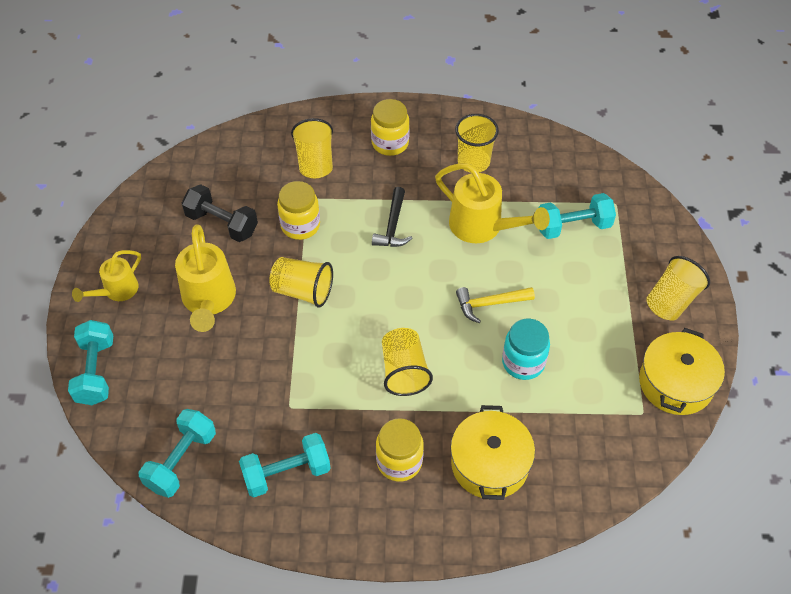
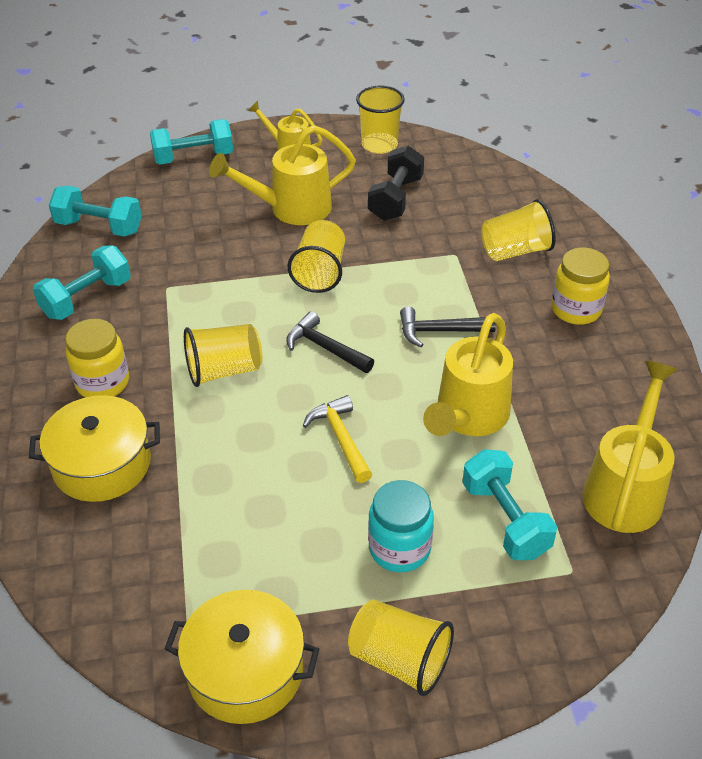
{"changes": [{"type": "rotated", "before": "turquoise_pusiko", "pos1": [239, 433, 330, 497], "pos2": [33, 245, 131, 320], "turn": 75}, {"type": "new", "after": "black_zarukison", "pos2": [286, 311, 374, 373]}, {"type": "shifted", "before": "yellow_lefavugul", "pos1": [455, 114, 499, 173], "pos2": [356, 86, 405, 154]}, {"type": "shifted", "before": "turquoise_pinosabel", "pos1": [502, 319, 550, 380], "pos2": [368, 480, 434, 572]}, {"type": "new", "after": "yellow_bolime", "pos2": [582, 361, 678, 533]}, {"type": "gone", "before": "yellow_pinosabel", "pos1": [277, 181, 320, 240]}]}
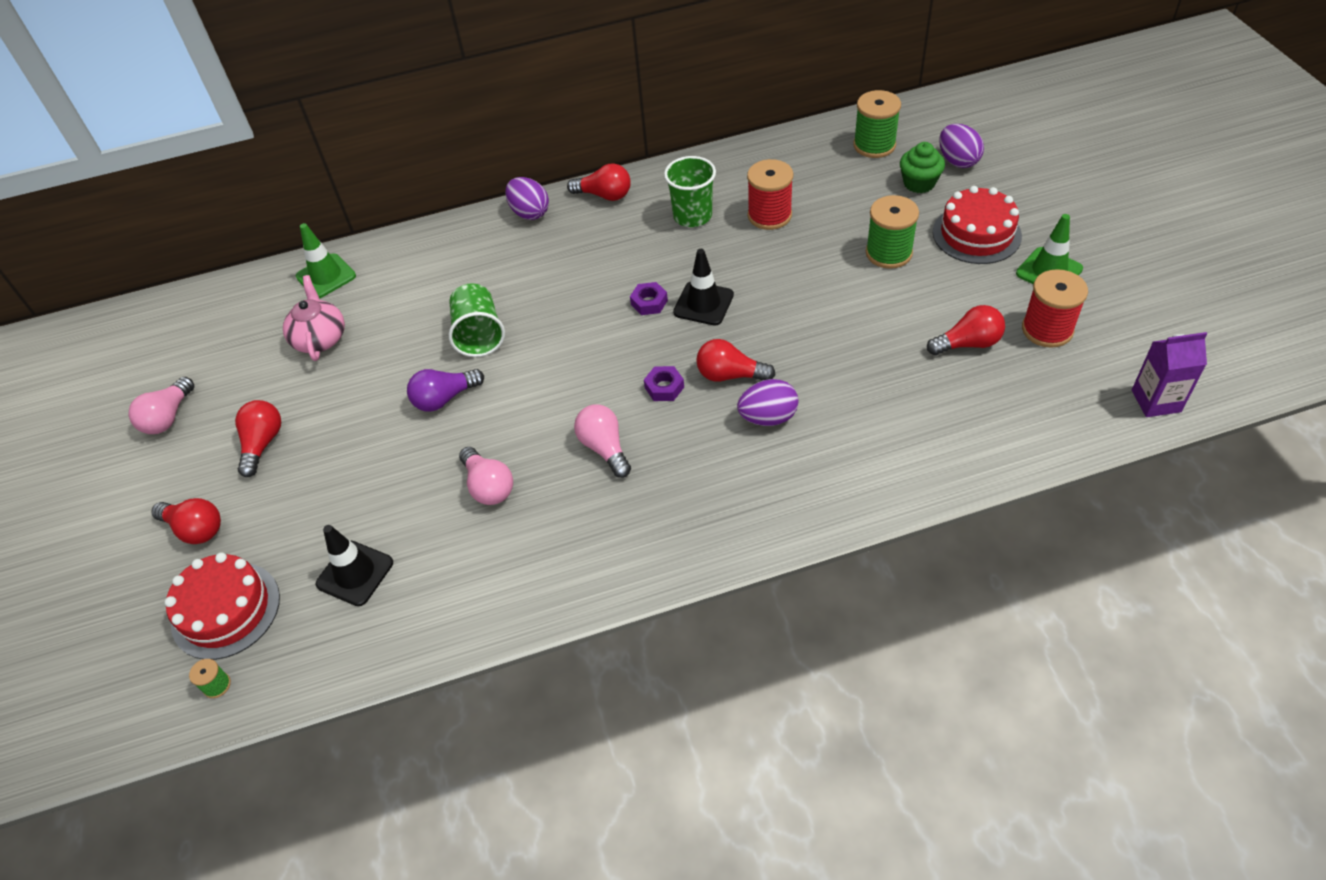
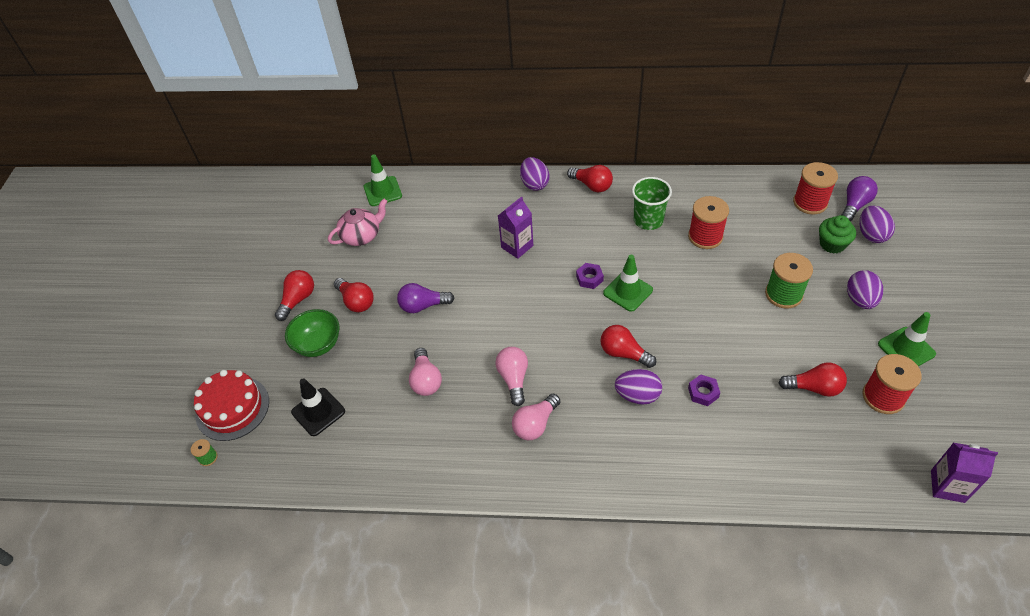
{"changes": [{"type": "new", "after": "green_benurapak", "pos2": [285, 309, 340, 357]}, {"type": "rotated", "before": "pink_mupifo", "pos1": [283, 275, 345, 361], "pos2": [328, 199, 387, 246], "turn": 45}, {"type": "shifted", "before": "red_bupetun", "pos1": [151, 498, 221, 544], "pos2": [334, 278, 374, 312]}, {"type": "new", "after": "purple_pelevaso", "pos2": [498, 196, 533, 259]}, {"type": "shifted", "before": "pink_bupetun", "pos1": [128, 377, 195, 434], "pos2": [512, 394, 560, 440]}, {"type": "repainted", "before": "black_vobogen", "after": "green_vobogen", "pos1": [673, 249, 734, 326], "pos2": [603, 255, 653, 312]}, {"type": "shifted", "before": "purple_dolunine", "pos1": [644, 366, 684, 401], "pos2": [688, 374, 720, 406]}, {"type": "repainted", "before": "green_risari", "after": "red_risari", "pos1": [853, 90, 901, 158], "pos2": [793, 162, 838, 214]}, {"type": "new", "after": "purple_bupetun", "pos2": [841, 176, 878, 221]}, {"type": "swapped", "before": "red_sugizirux", "after": "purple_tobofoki", "pos1": [933, 186, 1022, 264], "pos2": [847, 270, 883, 309]}, {"type": "gone", "before": "green_lefavugul", "pos1": [449, 284, 505, 357]}]}
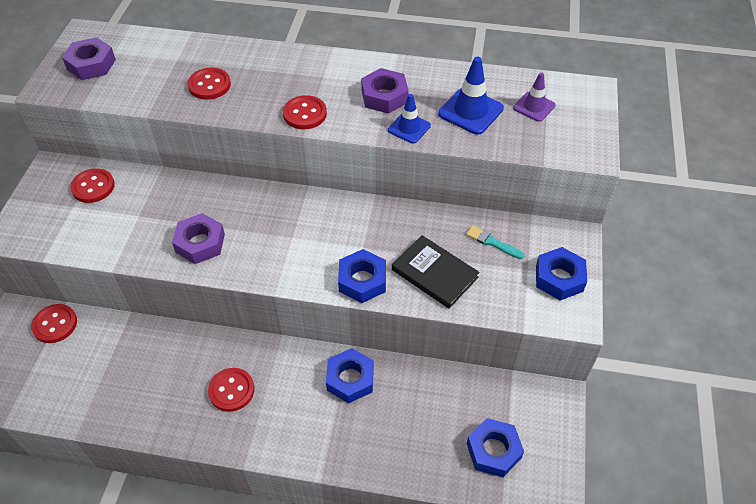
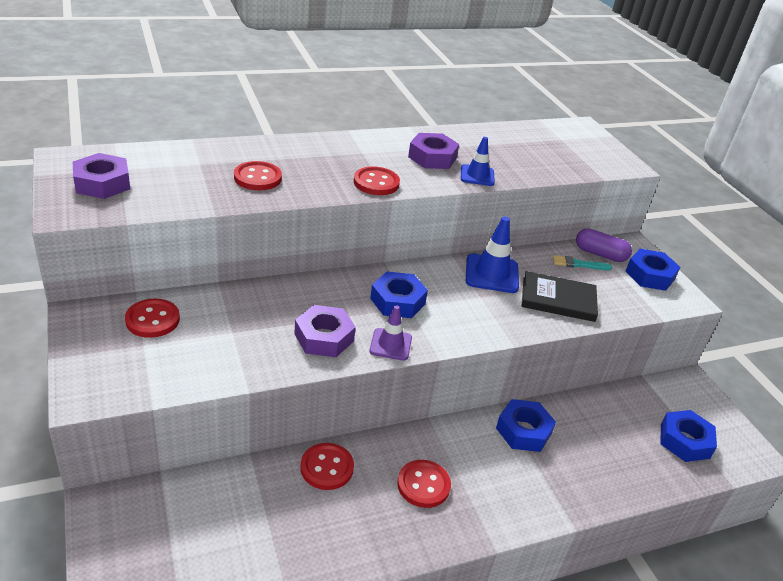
{"changes": [{"type": "shifted", "before": "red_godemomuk", "pos1": [31, 304, 77, 343], "pos2": [301, 443, 354, 490]}, {"type": "shifted", "before": "purple_vobogen", "pos1": [513, 72, 556, 122], "pos2": [369, 305, 412, 361]}, {"type": "shifted", "before": "blue_dolunine", "pos1": [338, 249, 386, 303], "pos2": [370, 271, 428, 318]}, {"type": "shifted", "before": "blue_vobogen", "pos1": [438, 57, 504, 135], "pos2": [466, 217, 519, 293]}, {"type": "new", "after": "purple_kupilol", "pos2": [576, 228, 632, 262]}]}
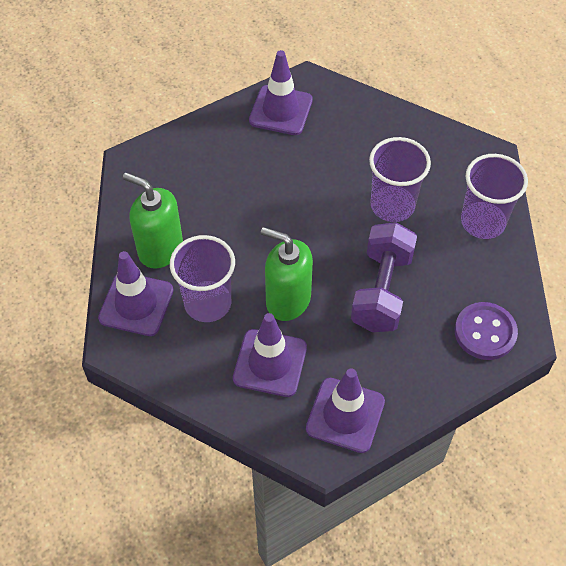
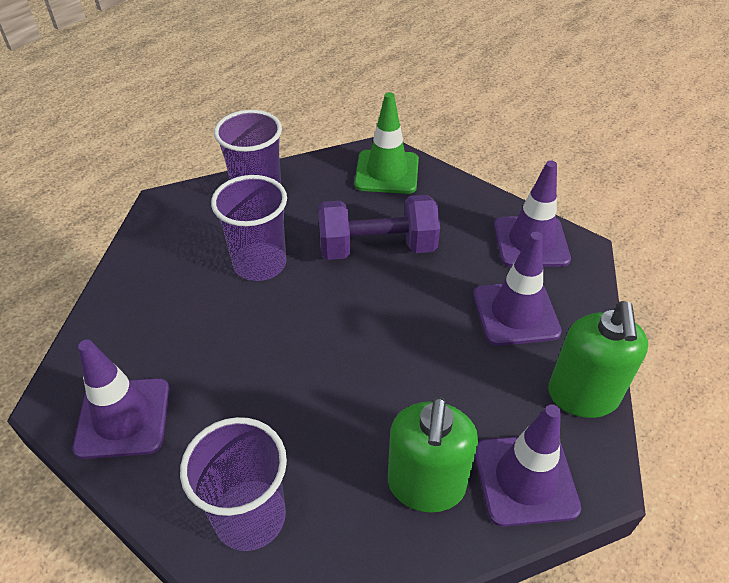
{"changes": [{"type": "shifted", "before": "purple_lefavugul", "pos1": [170, 235, 235, 322], "pos2": [180, 417, 287, 551]}, {"type": "swapped", "before": "purple_godemomuk", "after": "green_vobogen", "pos1": [455, 302, 518, 360], "pos2": [354, 92, 419, 194]}, {"type": "shifted", "before": "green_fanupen", "pos1": [261, 227, 313, 321], "pos2": [548, 301, 648, 418]}]}
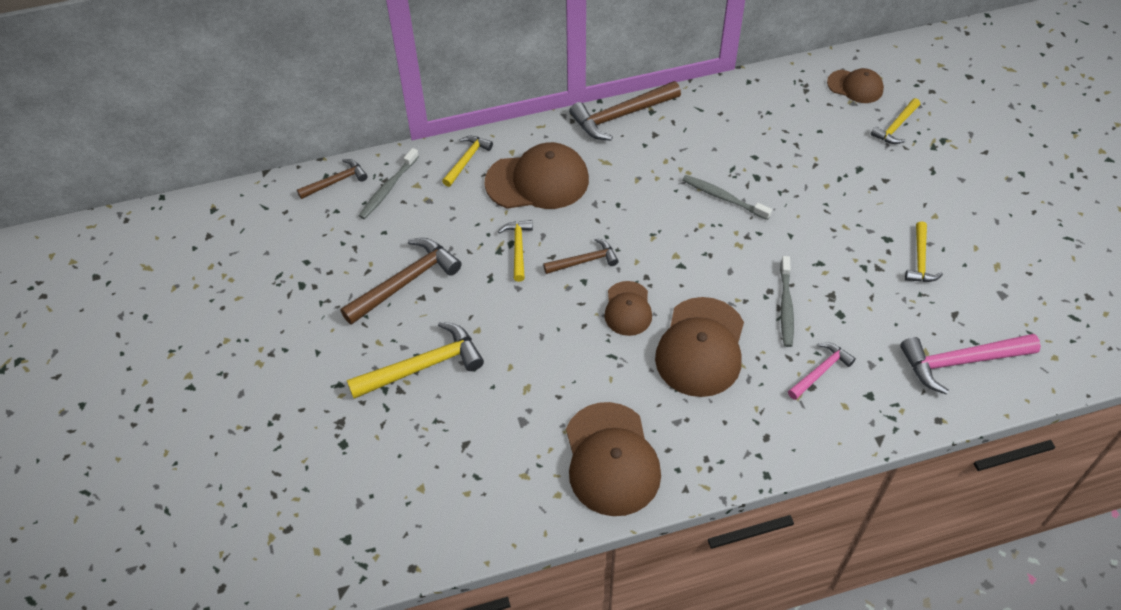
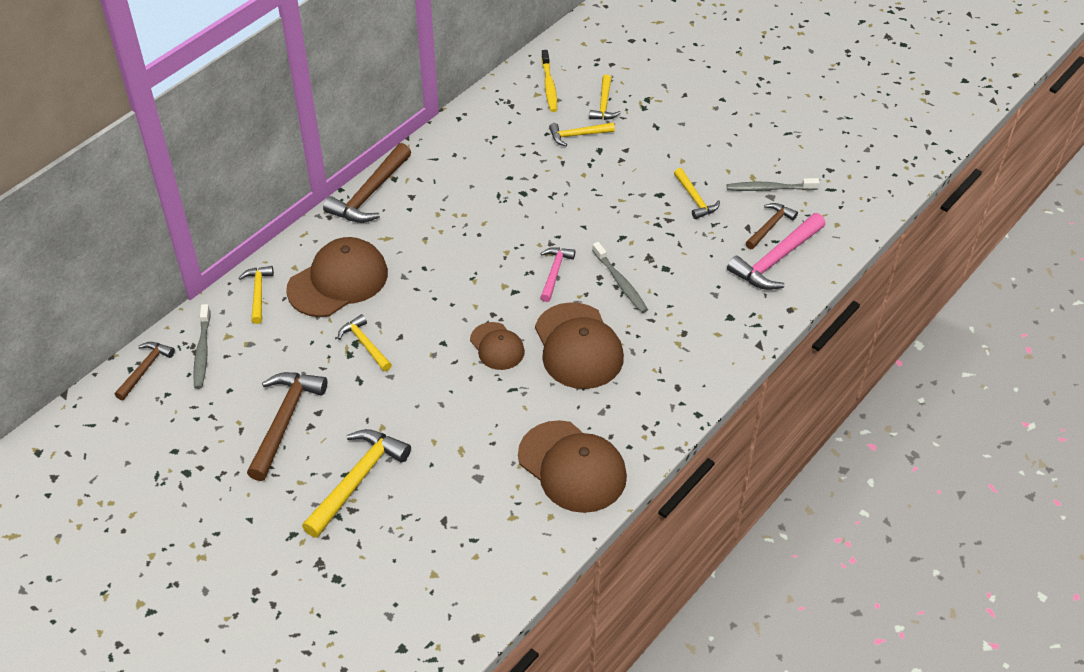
{"changes": [{"type": "shifted", "before": "pink_zarukison", "pos1": [788, 342, 856, 400], "pos2": [540, 247, 575, 302]}, {"type": "swapped", "before": "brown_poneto", "after": "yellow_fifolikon", "pos1": [827, 68, 884, 103], "pos2": [541, 50, 557, 112]}, {"type": "new", "after": "yellow_zarukison", "pos2": [549, 123, 615, 146]}, {"type": "shifted", "before": "grey_fifolikon", "pos1": [682, 175, 772, 220], "pos2": [727, 178, 820, 191]}, {"type": "shifted", "before": "brown_zarukison", "pos1": [543, 238, 619, 274], "pos2": [746, 203, 798, 249]}]}
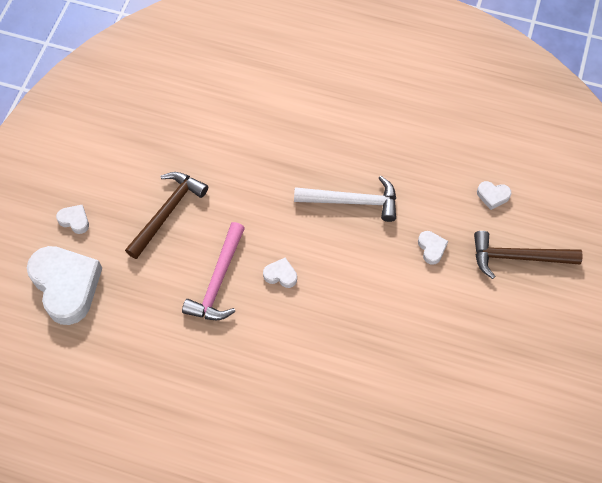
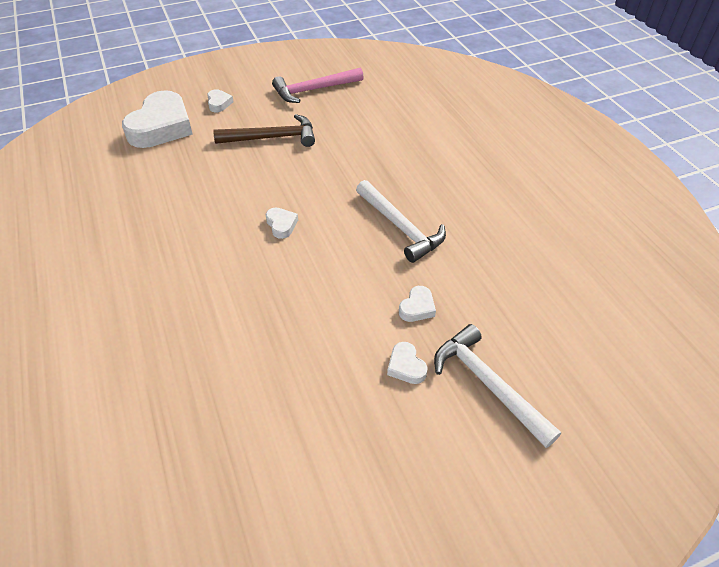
{"changes": [{"type": "shifted", "before": "pink_zarukison", "pos1": [182, 222, 245, 320], "pos2": [272, 68, 364, 103]}, {"type": "shifted", "before": "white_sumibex", "pos1": [477, 181, 511, 210], "pos2": [387, 342, 428, 384]}, {"type": "repainted", "before": "brown_zarukison", "after": "white_zarukison", "pos1": [474, 231, 583, 279], "pos2": [434, 324, 561, 448]}]}
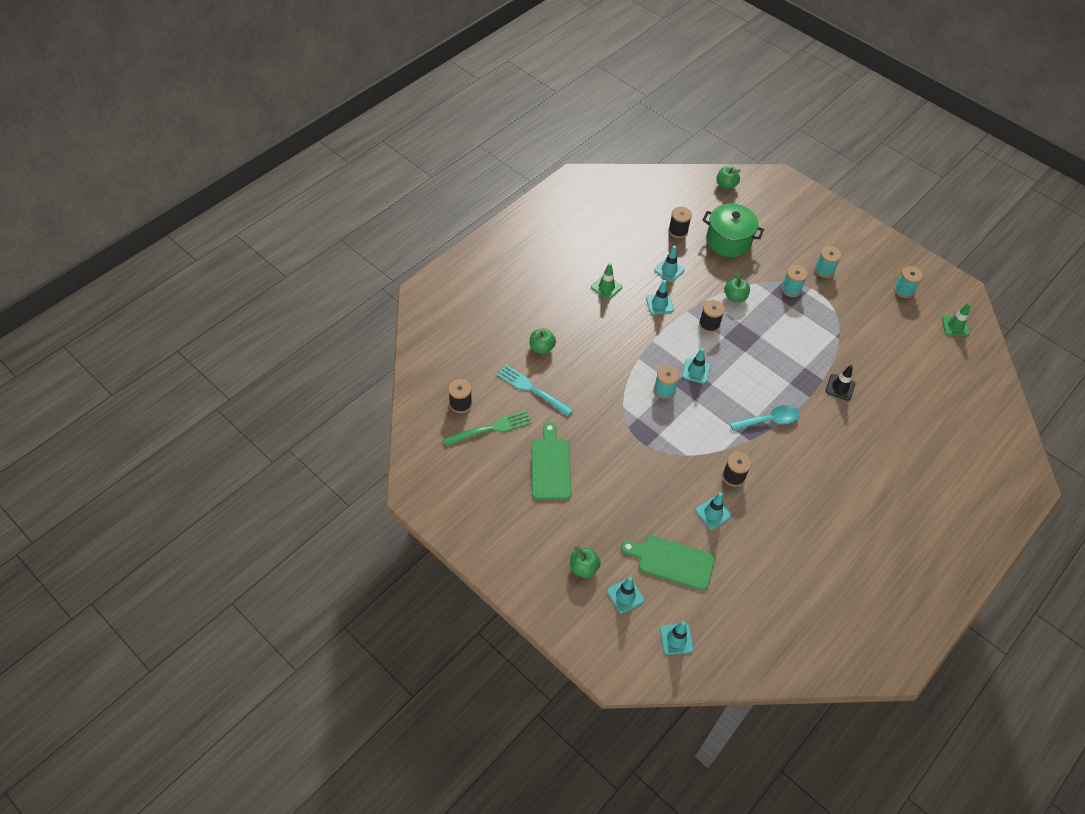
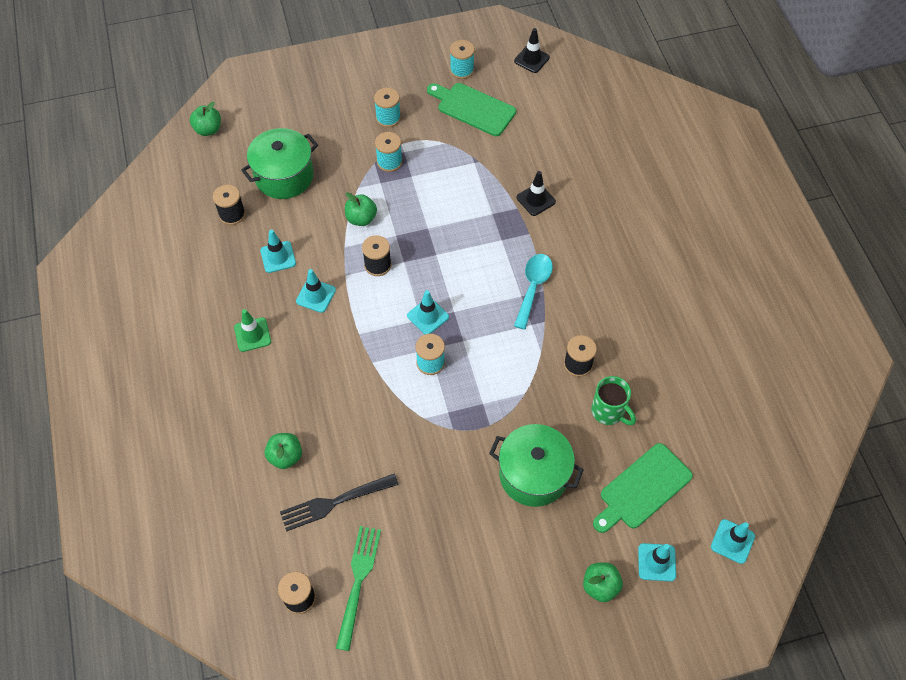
{"changes": [{"type": "repainted", "before": "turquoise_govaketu", "after": "black_govaketu", "pos1": [496, 364, 573, 416], "pos2": [280, 474, 399, 531]}, {"type": "shifted", "before": "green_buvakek", "pos1": [531, 422, 571, 500], "pos2": [427, 83, 516, 136]}, {"type": "new", "after": "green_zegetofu", "pos2": [489, 424, 584, 507]}, {"type": "repainted", "before": "green_vobogen", "after": "black_vobogen", "pos1": [942, 303, 971, 337], "pos2": [514, 28, 550, 73]}, {"type": "swapped", "before": "turquoise_vobogen", "after": "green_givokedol", "pos1": [695, 492, 732, 529], "pos2": [591, 376, 636, 425]}]}
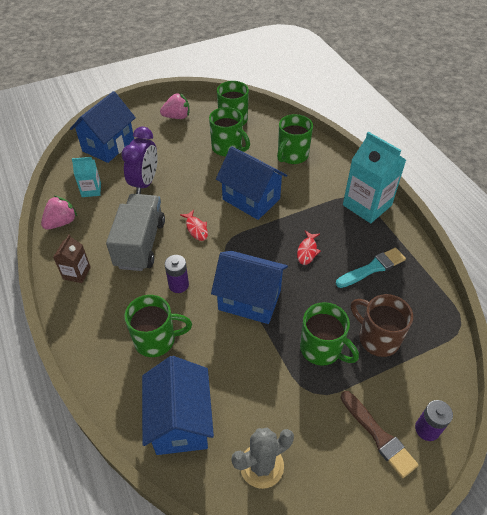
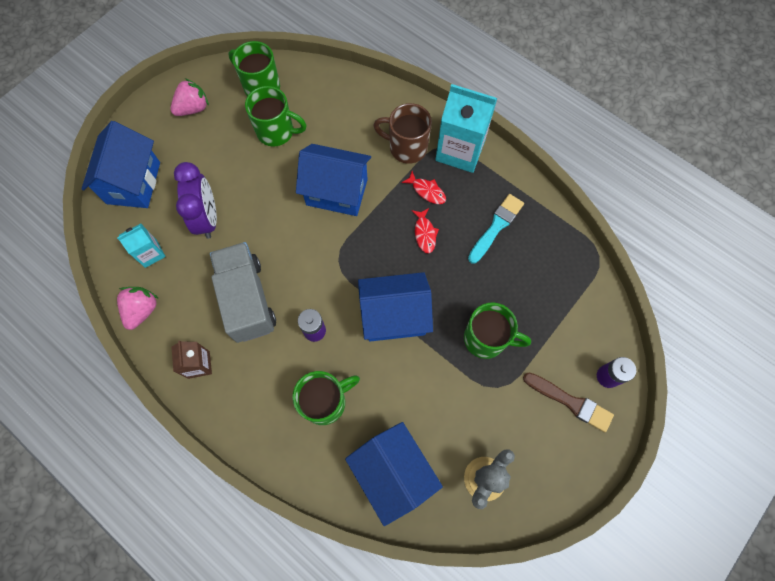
{"changes": [{"type": "shifted", "before": "brown_givokedol", "pos1": [351, 294, 413, 357], "pos2": [373, 103, 432, 164]}, {"type": "shifted", "before": "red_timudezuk", "pos1": [180, 210, 208, 241], "pos2": [401, 171, 446, 204]}, {"type": "gone", "before": "green_givokedol", "pos1": [277, 114, 313, 164]}]}
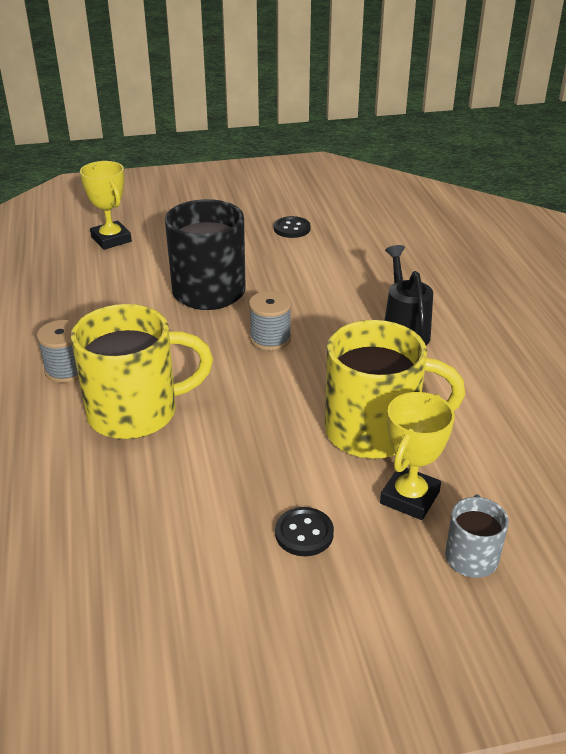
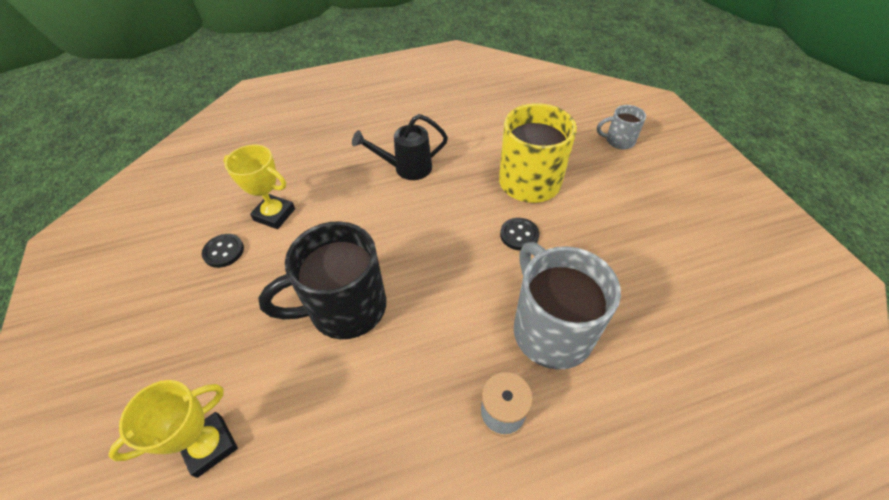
{"changes": [{"type": "shifted", "before": "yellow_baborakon", "pos1": [380, 392, 455, 520], "pos2": [223, 144, 295, 229]}, {"type": "shifted", "before": "black_godemomuk", "pos1": [275, 507, 334, 556], "pos2": [500, 218, 539, 250]}, {"type": "repainted", "before": "yellow_givokedol", "after": "grey_givokedol", "pos1": [71, 304, 213, 439], "pos2": [514, 242, 621, 370]}, {"type": "gone", "before": "grey_risari", "pos1": [249, 291, 292, 351]}]}
